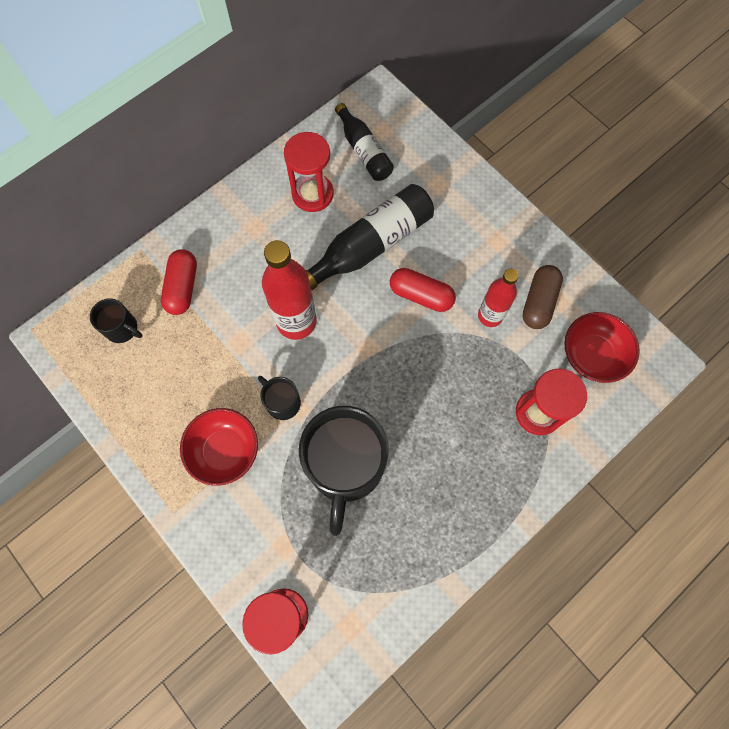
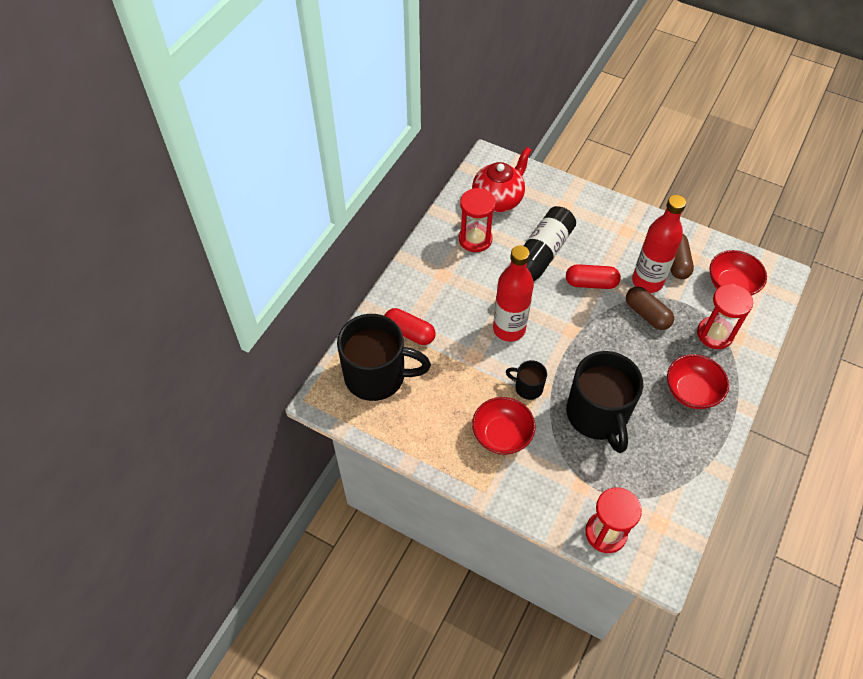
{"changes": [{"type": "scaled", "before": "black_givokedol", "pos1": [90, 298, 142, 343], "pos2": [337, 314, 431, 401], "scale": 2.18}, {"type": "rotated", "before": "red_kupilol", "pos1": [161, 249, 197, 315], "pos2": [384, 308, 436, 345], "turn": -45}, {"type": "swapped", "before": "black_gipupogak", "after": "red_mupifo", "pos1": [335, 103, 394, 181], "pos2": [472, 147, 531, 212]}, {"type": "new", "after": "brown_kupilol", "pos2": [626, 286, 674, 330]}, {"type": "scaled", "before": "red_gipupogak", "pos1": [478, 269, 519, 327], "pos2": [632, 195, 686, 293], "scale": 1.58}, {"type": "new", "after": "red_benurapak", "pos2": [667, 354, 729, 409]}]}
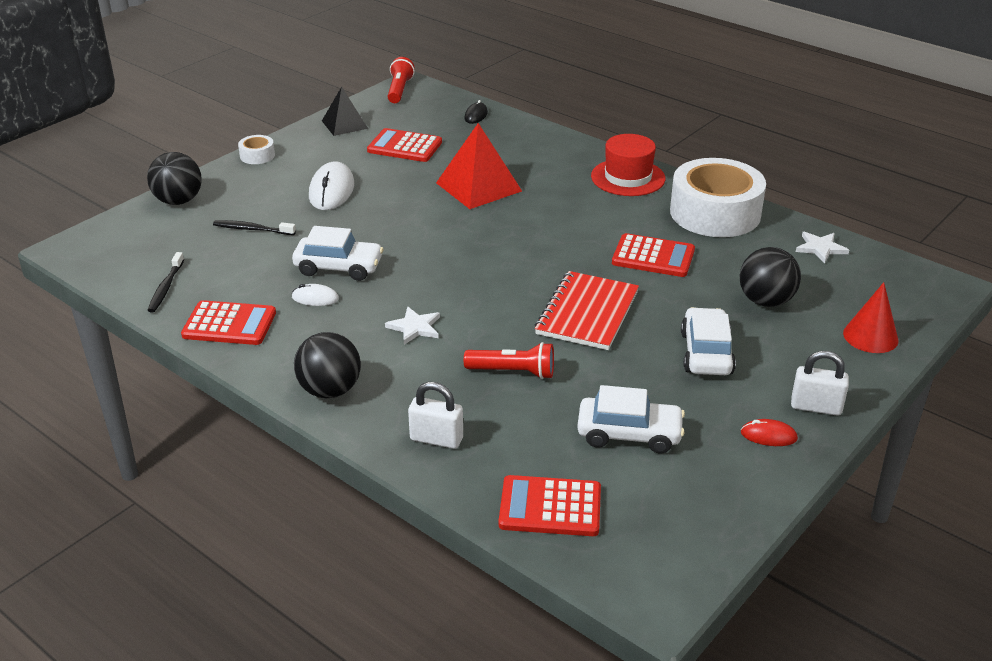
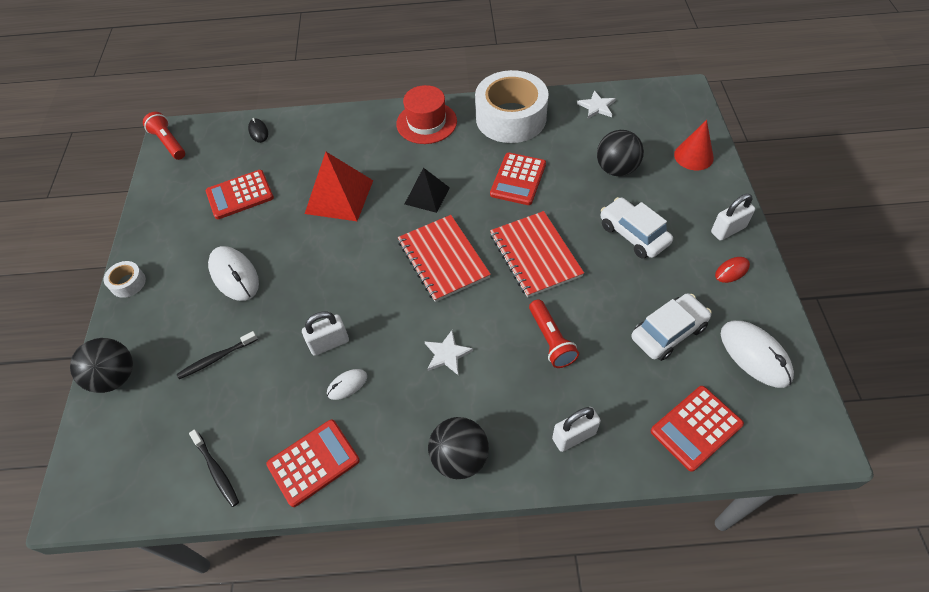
{"changes": [{"type": "swapped", "before": "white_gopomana", "after": "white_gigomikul", "pos1": [292, 226, 383, 281], "pos2": [302, 311, 349, 356]}, {"type": "new", "after": "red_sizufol", "pos2": [398, 215, 491, 302]}, {"type": "shifted", "before": "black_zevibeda", "pos1": [322, 87, 368, 136], "pos2": [405, 168, 450, 213]}, {"type": "rotated", "before": "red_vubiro", "pos1": [612, 233, 695, 277], "pos2": [490, 153, 546, 205], "turn": 135}, {"type": "rotated", "before": "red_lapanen", "pos1": [464, 342, 554, 379], "pos2": [529, 299, 579, 368], "turn": 105}, {"type": "new", "after": "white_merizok", "pos2": [721, 321, 794, 388]}]}
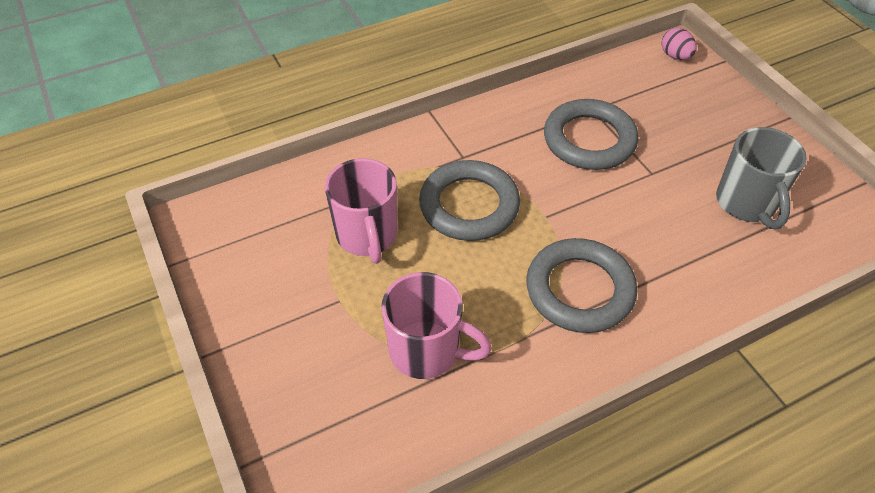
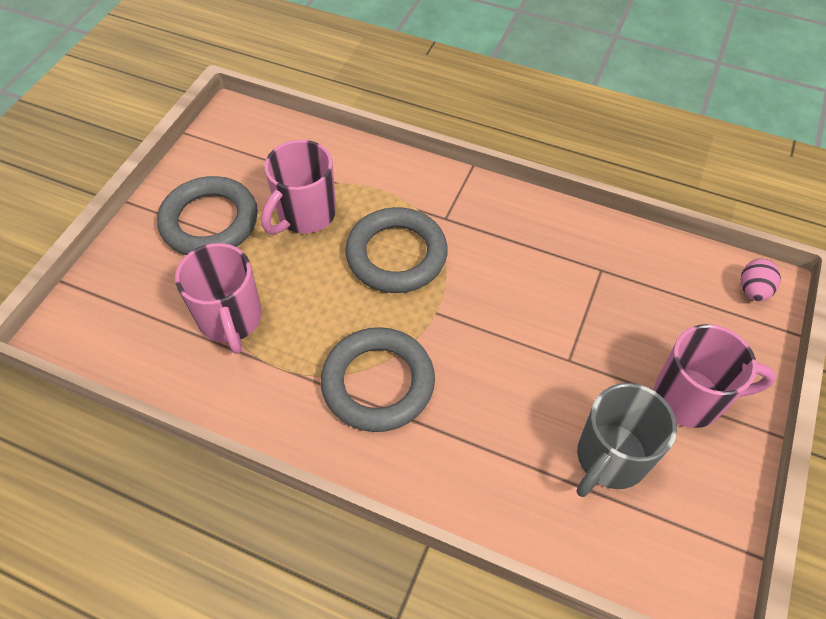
{"changes": [{"type": "shifted", "before": "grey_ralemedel", "pos1": [544, 99, 638, 170], "pos2": [157, 176, 258, 255]}, {"type": "new", "after": "pink_givokedol", "pos2": [654, 324, 776, 428]}]}
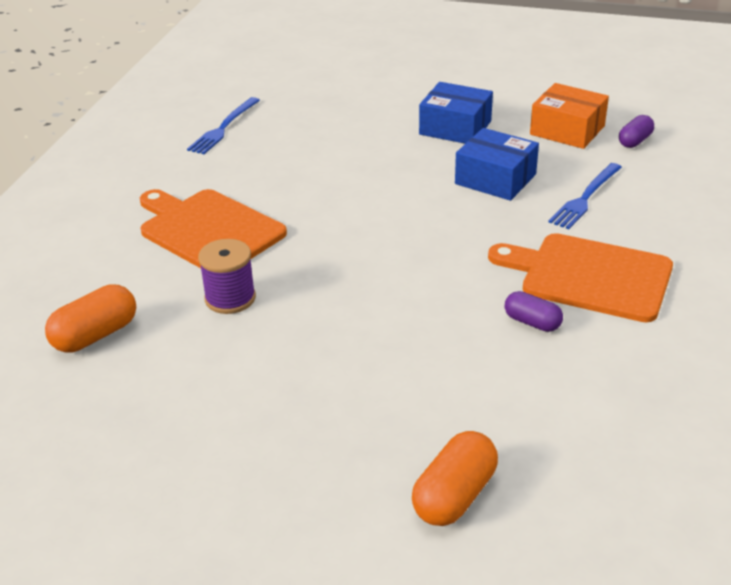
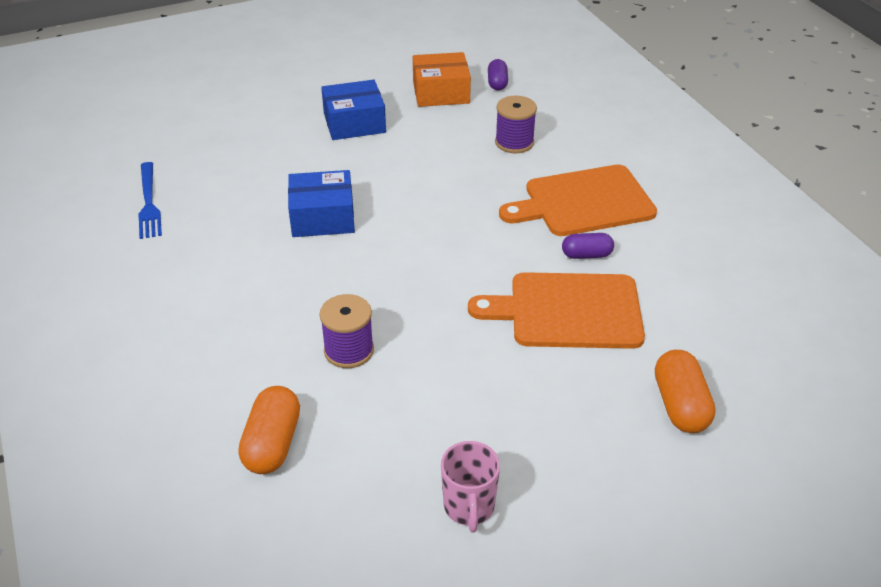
{"changes": [{"type": "shifted", "before": "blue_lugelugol", "pos1": [455, 128, 539, 201], "pos2": [288, 170, 355, 237]}, {"type": "new", "after": "pink_givokedol", "pos2": [441, 441, 500, 533]}, {"type": "shifted", "before": "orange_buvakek", "pos1": [140, 189, 287, 268], "pos2": [468, 272, 645, 349]}, {"type": "swapped", "before": "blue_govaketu", "after": "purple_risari", "pos1": [548, 163, 622, 229], "pos2": [495, 96, 537, 153]}]}
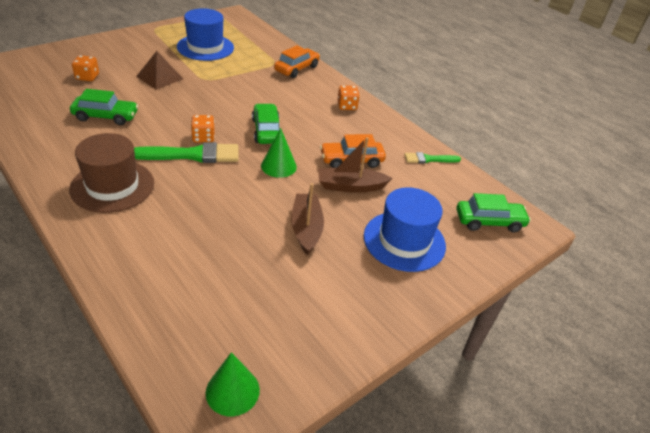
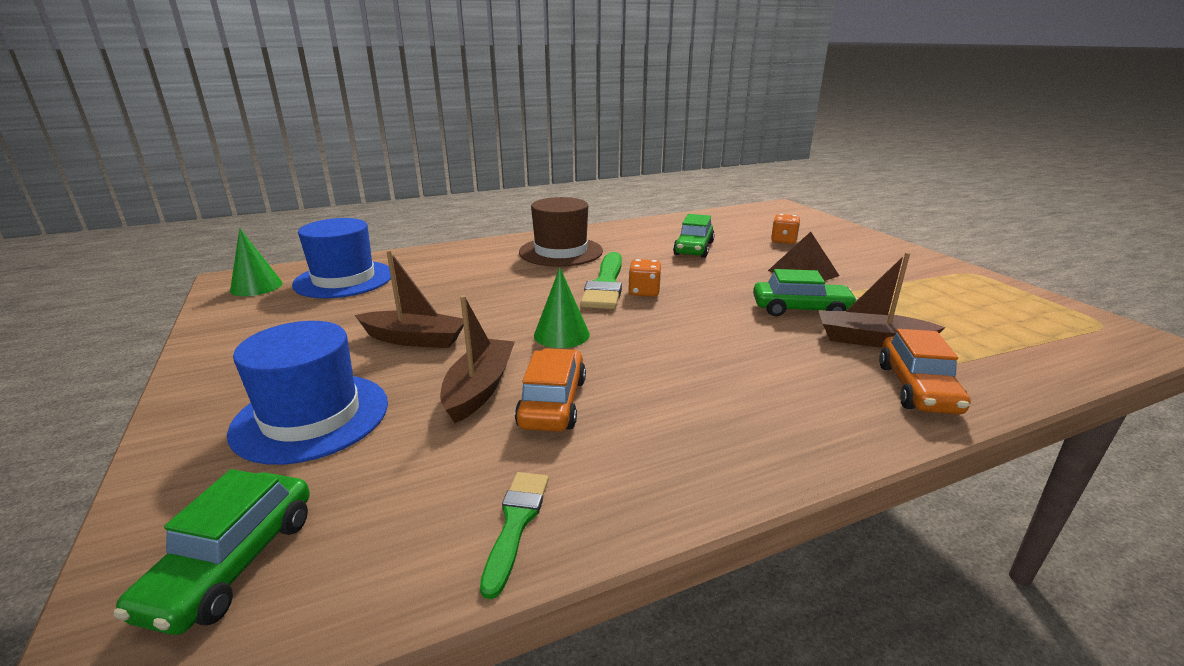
{"changes": [{"type": "shifted", "before": "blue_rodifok", "pos1": [177, 8, 234, 61], "pos2": [292, 218, 391, 298]}, {"type": "shifted", "before": "green_gopomana", "pos1": [252, 104, 280, 144], "pos2": [753, 269, 858, 317]}, {"type": "new", "after": "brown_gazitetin", "pos2": [819, 252, 946, 347]}, {"type": "rotated", "before": "orange_gopomana", "pos1": [274, 45, 320, 78], "pos2": [879, 329, 970, 414], "turn": 45}, {"type": "gone", "before": "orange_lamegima", "pos1": [338, 85, 360, 110]}]}
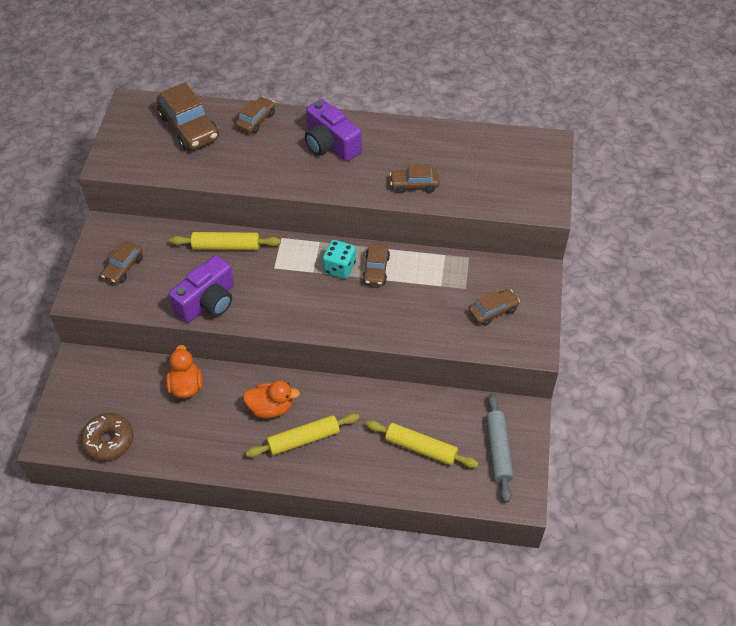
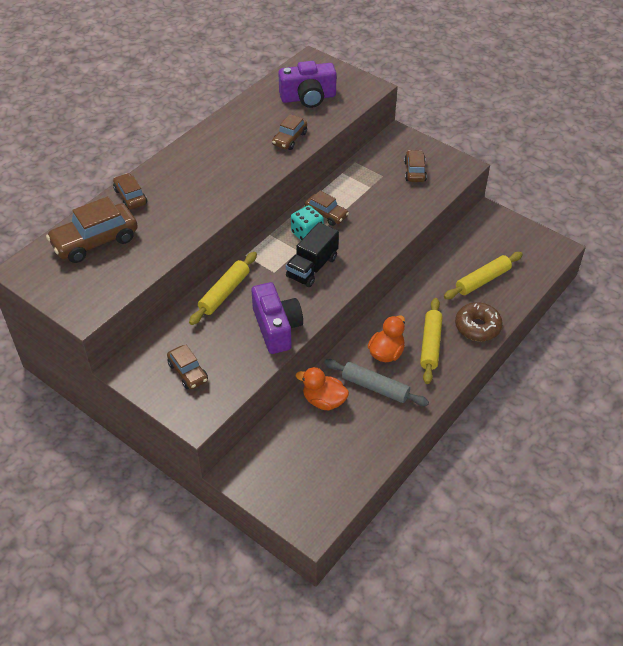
{"changes": [{"type": "rotated", "before": "brown_gopomana", "pos1": [156, 82, 219, 151], "pos2": [46, 196, 138, 263], "turn": 150}, {"type": "shifted", "before": "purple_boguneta", "pos1": [305, 99, 362, 162], "pos2": [278, 61, 337, 108]}, {"type": "new", "after": "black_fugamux", "pos2": [286, 222, 339, 287]}, {"type": "shifted", "before": "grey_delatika", "pos1": [486, 393, 513, 502], "pos2": [324, 359, 429, 406]}, {"type": "shifted", "before": "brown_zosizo", "pos1": [81, 413, 134, 461], "pos2": [455, 302, 503, 341]}]}
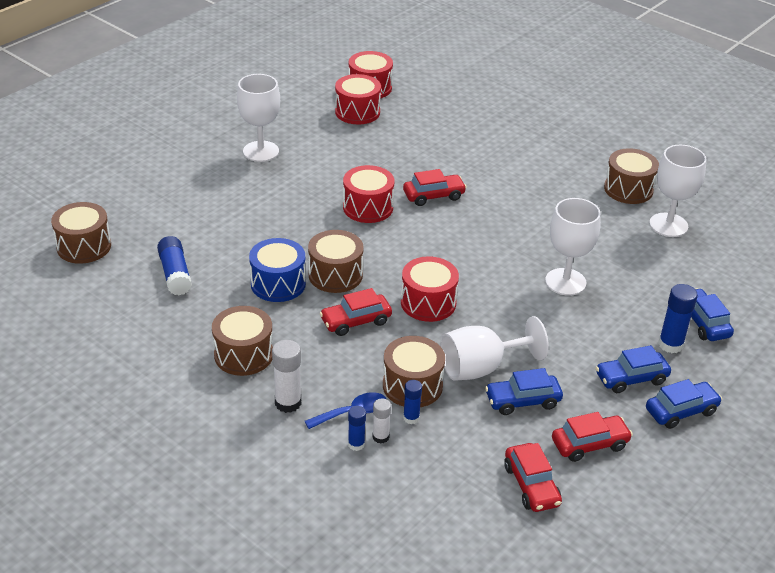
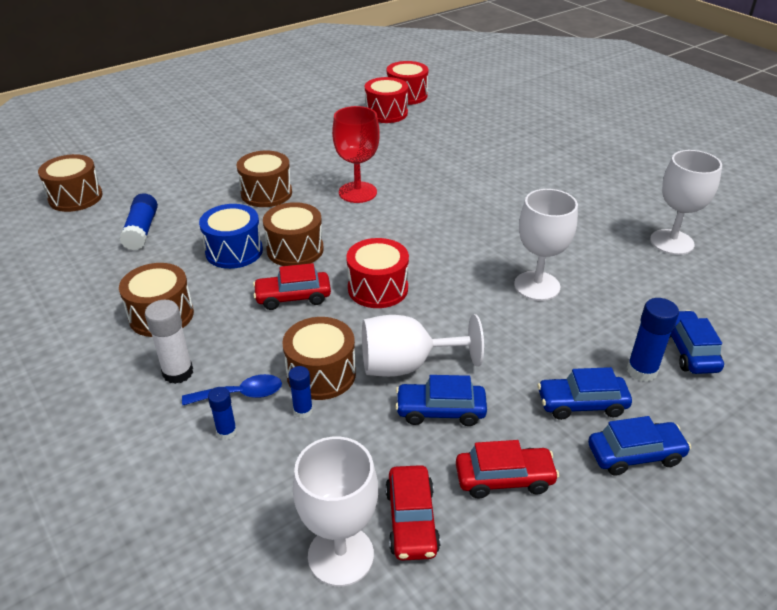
{"changes": [{"type": "shifted", "before": "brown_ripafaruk", "pos1": [604, 148, 659, 204], "pos2": [236, 151, 292, 207]}, {"type": "shifted", "before": "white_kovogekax", "pos1": [237, 74, 280, 162], "pos2": [293, 436, 378, 587]}, {"type": "swapped", "before": "red_ripafaruk", "after": "red_kovogekax", "pos1": [343, 165, 394, 223], "pos2": [332, 106, 380, 203]}, {"type": "gone", "before": "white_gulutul", "pos1": [372, 398, 391, 444]}, {"type": "gone", "before": "red_gopomana", "pos1": [403, 169, 467, 206]}]}
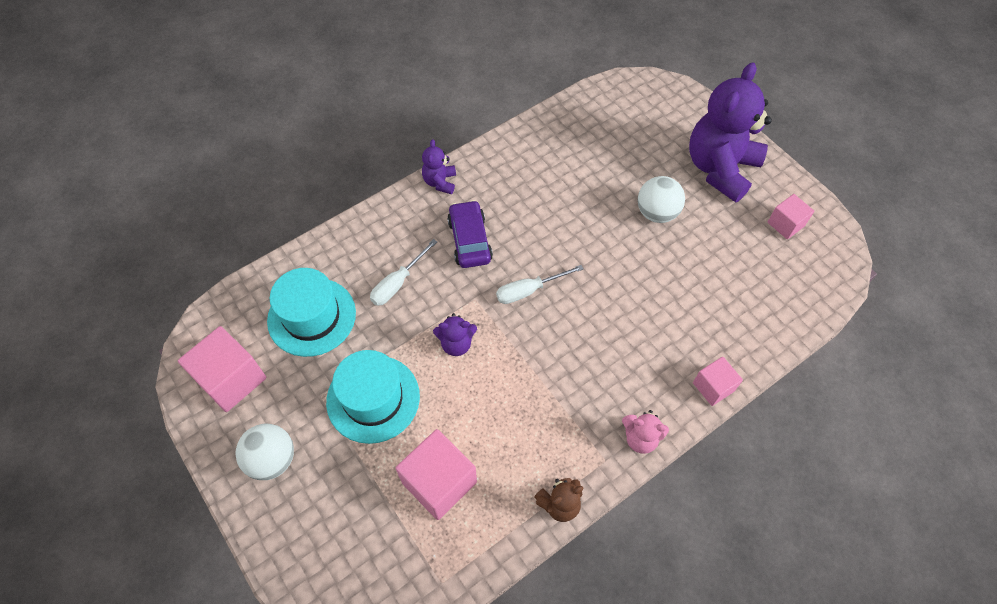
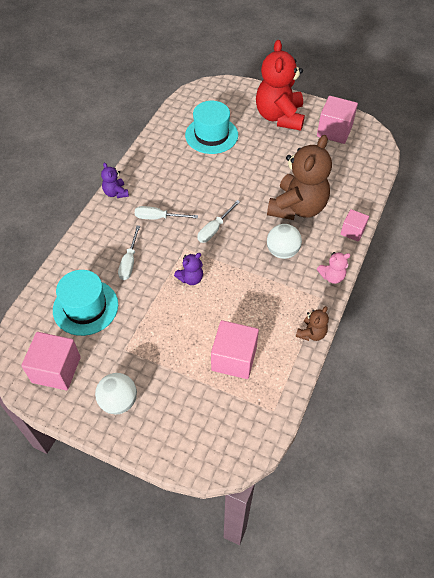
{"changes": [{"type": "swapped", "before": "purple_gopomana", "after": "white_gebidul", "pos1": [447, 200, 493, 268], "pos2": [135, 206, 198, 219]}, {"type": "shifted", "before": "turquoise_rodifok", "pos1": [326, 350, 420, 444], "pos2": [185, 101, 238, 154]}, {"type": "repainted", "before": "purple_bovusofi", "after": "red_bovusofi", "pos1": [689, 62, 772, 202], "pos2": [256, 40, 305, 131]}, {"type": "new", "after": "brown_bovusofi", "pos2": [267, 135, 332, 220]}, {"type": "shifted", "before": "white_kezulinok", "pos1": [638, 176, 685, 223], "pos2": [267, 224, 302, 259]}, {"type": "scaled", "before": "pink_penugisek", "pos1": [768, 194, 814, 239], "pos2": [317, 96, 358, 144], "scale": 1.69}]}
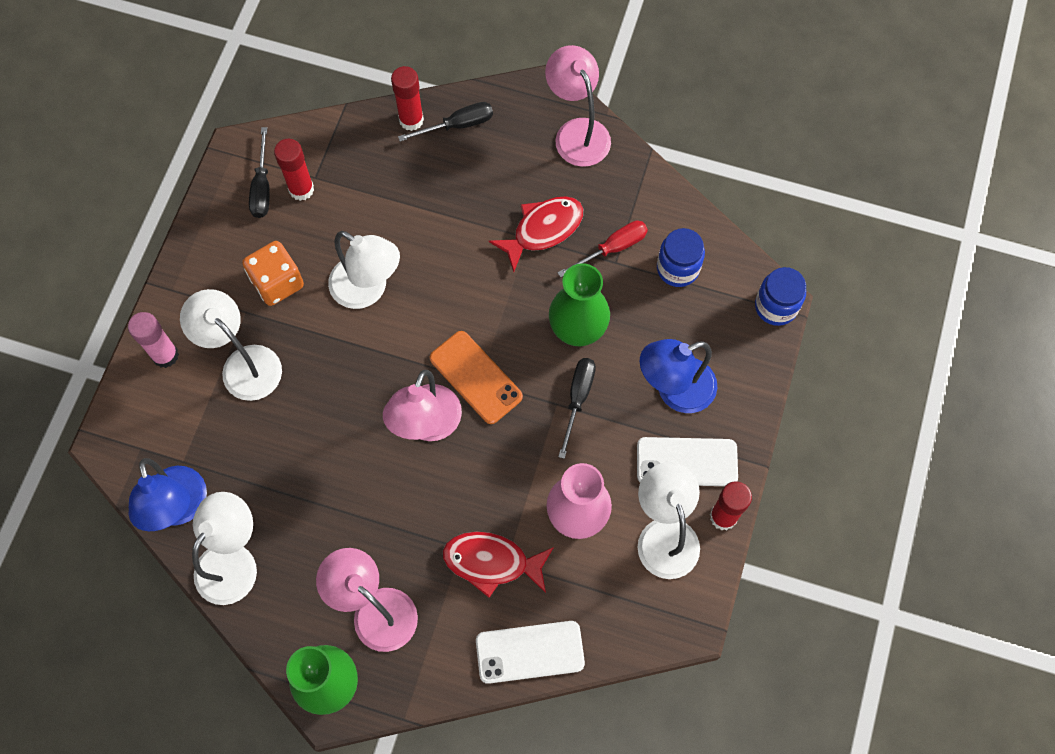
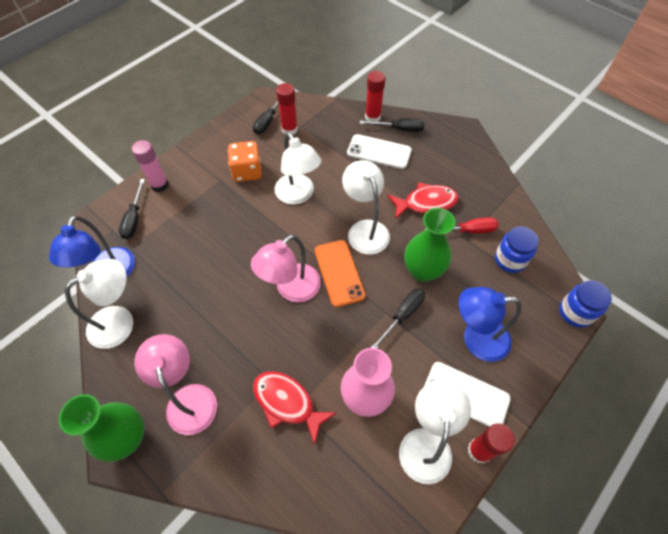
{"changes": [{"type": "new", "after": "black_gebidul", "pos2": [119, 179, 145, 239]}, {"type": "shifted", "before": "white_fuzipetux", "pos1": [180, 289, 282, 401], "pos2": [342, 160, 390, 255]}, {"type": "shifted", "before": "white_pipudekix", "pos1": [476, 621, 585, 684], "pos2": [347, 134, 412, 169]}, {"type": "gone", "before": "pink_fuzipetux", "pos1": [545, 45, 611, 167]}]}
